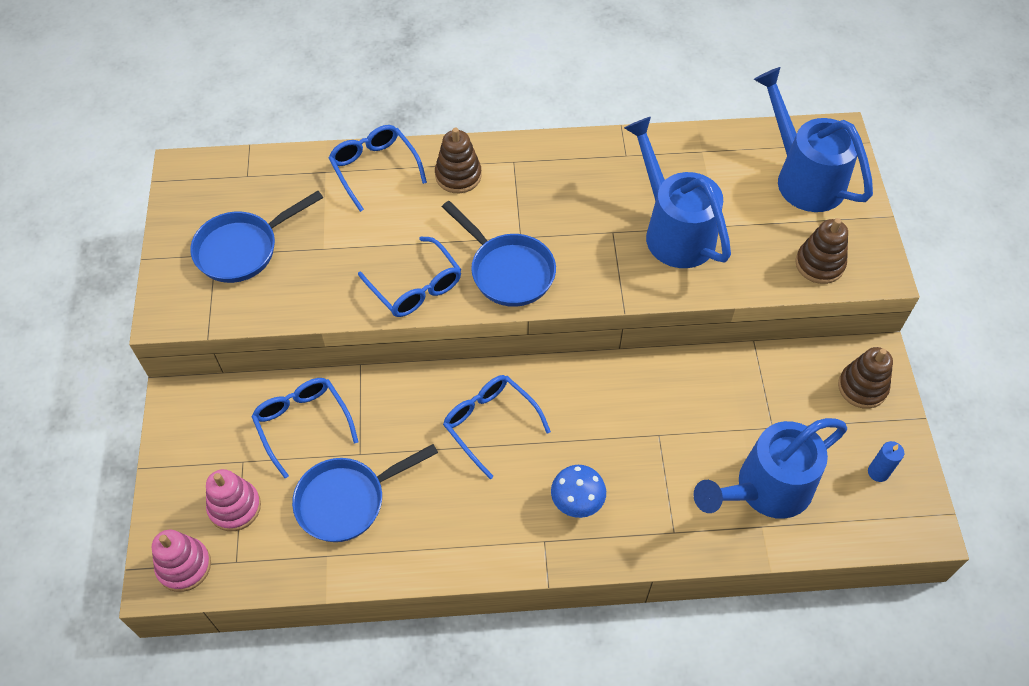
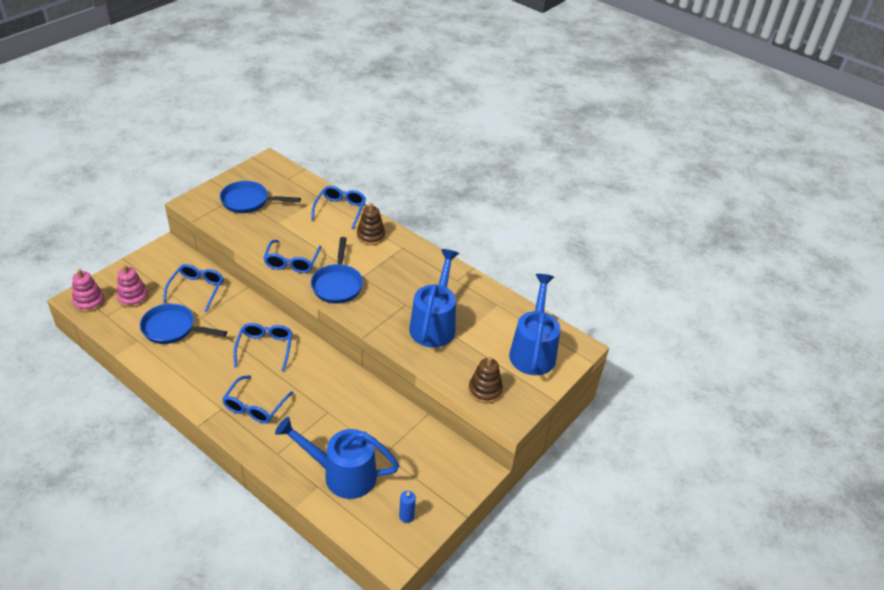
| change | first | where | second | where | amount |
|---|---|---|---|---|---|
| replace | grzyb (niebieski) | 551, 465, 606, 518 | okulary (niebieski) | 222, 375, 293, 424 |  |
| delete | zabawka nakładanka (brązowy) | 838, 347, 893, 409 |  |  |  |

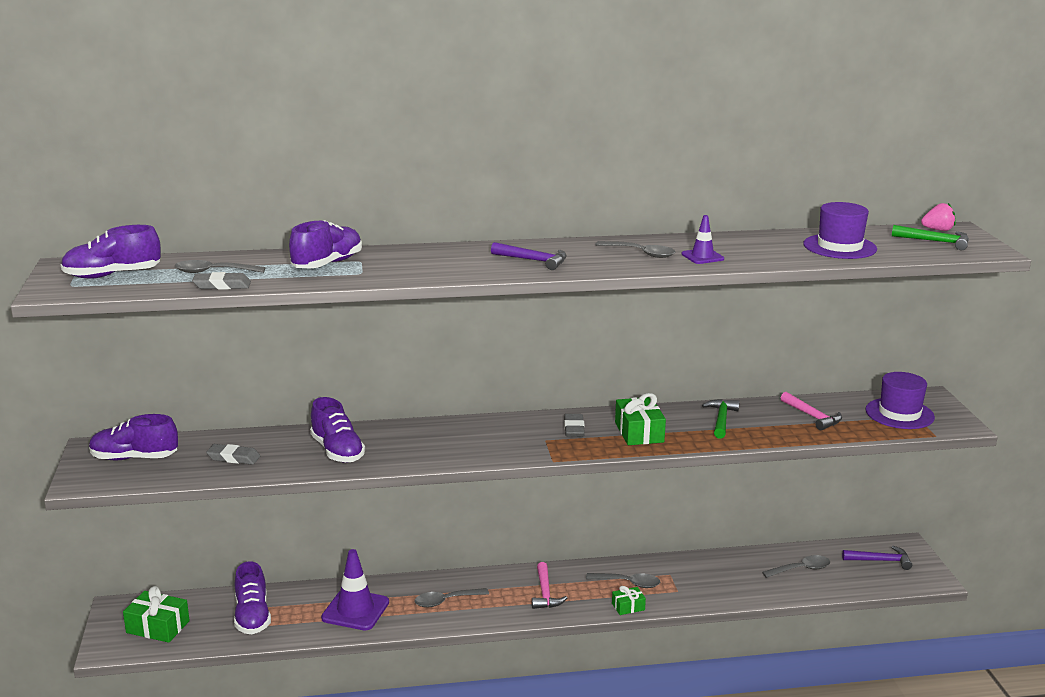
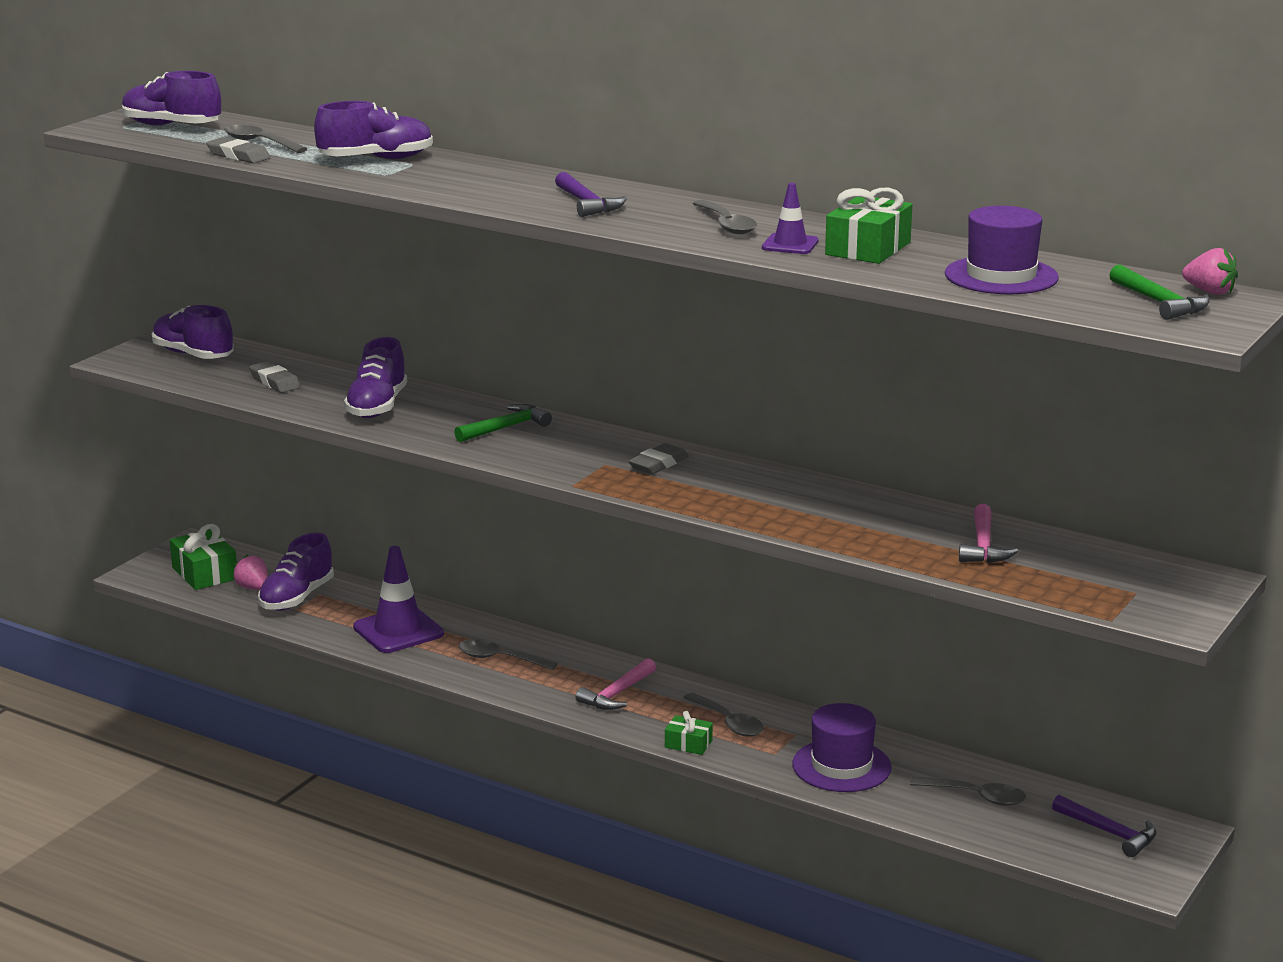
| change | first | where | second | where | amount |
|---|---|---|---|---|---|
| insert |  |  | truskawka (różowy) | 233, 554, 268, 590 |  |
| move | młotek (zielony) | 702, 399, 740, 439 |  | 454, 404, 552, 442 |  |
| move | kapelusz (fioletowy) | 866, 372, 935, 429 |  | 792, 703, 892, 792 |  |
| move | prezent (zielony) | 615, 393, 666, 445 |  | 825, 188, 913, 264 |  |

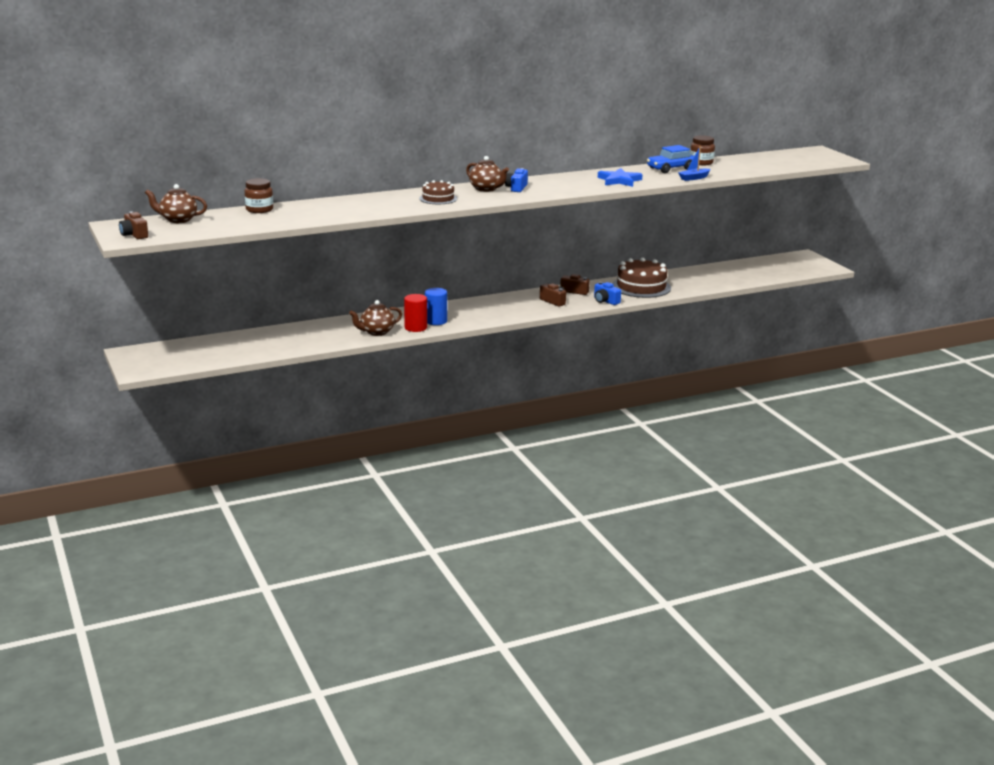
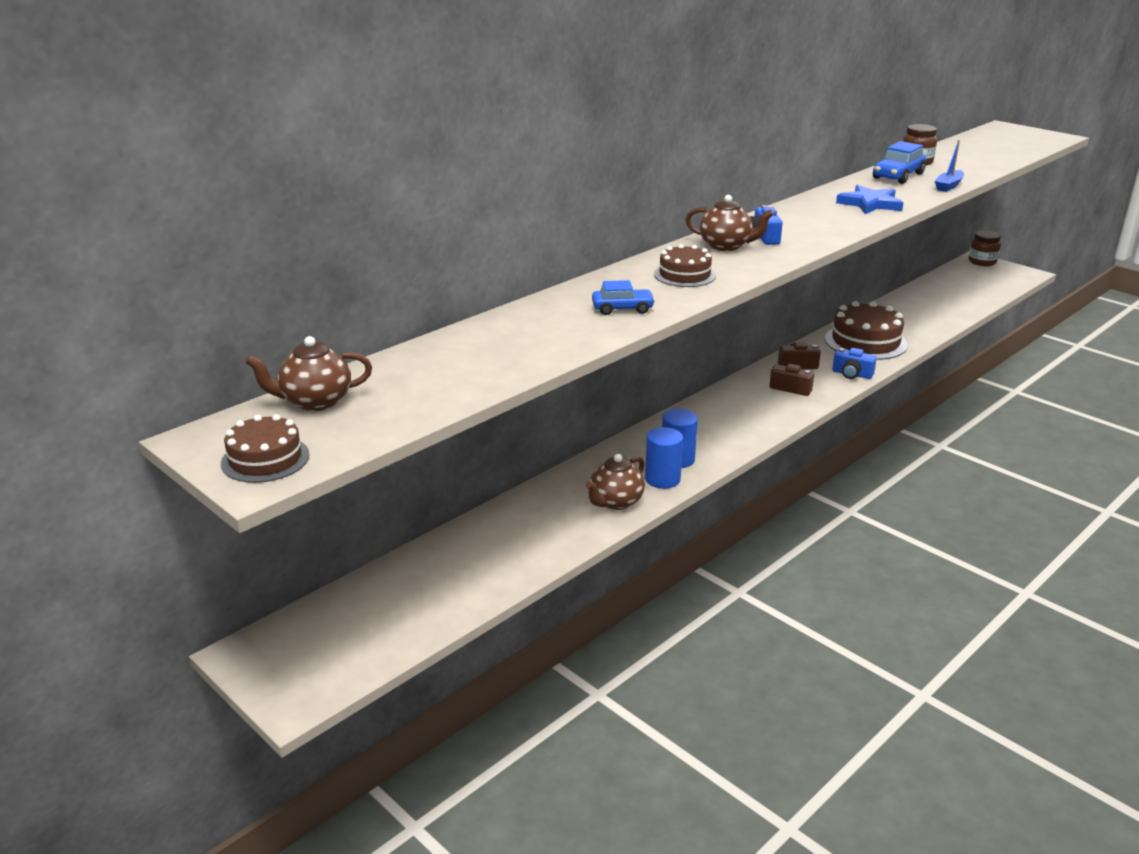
| change | first | where | second | where | amount |
|---|---|---|---|---|---|
| replace | aparat fotograficzny (brązowy) | 119, 211, 148, 239 | tort (brązowy) | 221, 414, 310, 483 |  |
| insert |  |  | samochód (niebieski) | 592, 280, 655, 315 |  |
| recolor | walec (czerwony) | 404, 294, 427, 332 | walec (niebieski) | 645, 427, 683, 489 |  |
| move | słoik (brązowy) | 245, 178, 273, 213 |  | 969, 230, 1001, 266 |  |

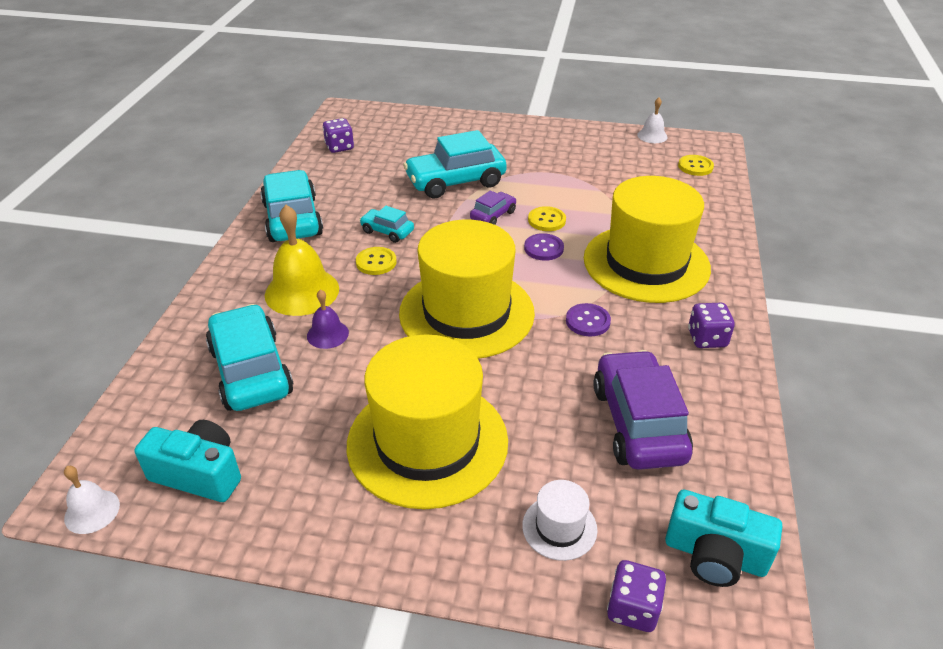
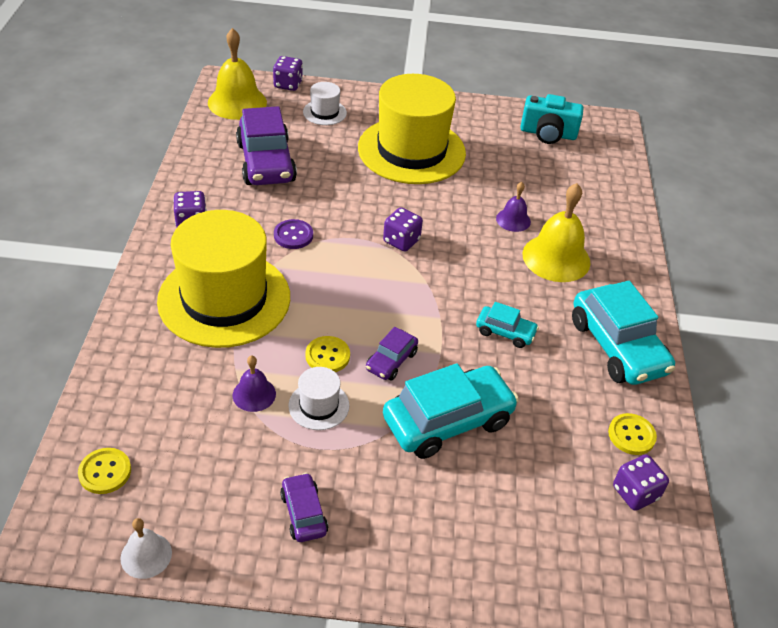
| change | first | where | second | where | amount |
|---|---|---|---|---|---|
| replace | aparat fotograficzny (turkusowy) | 665, 490, 782, 587 | dzwonek (żółty) | 208, 28, 267, 120 |  |
| insert |  |  | dzwonek (fioletowy) | 233, 356, 276, 412 |  |
| insert |  |  | samochód (fioletowy) | 280, 472, 328, 542 |  |
| insert |  |  | kapelusz (biały) | 288, 367, 349, 430 |  |
| replace | kapelusz (żółty) | 399, 220, 535, 359 | kostka do gry (fioletowy) | 383, 207, 423, 251 |  |
| move | guzik (żółty) | 356, 247, 397, 275 |  | 608, 413, 657, 455 |  |
| delete | dzwonek (biały) | 64, 466, 120, 534 |  |  |  |
| delete | samochód (turkusowy) | 206, 304, 294, 411 |  |  |  |
| delete | guzik (fioletowy) | 524, 233, 564, 261 |  |  |  |

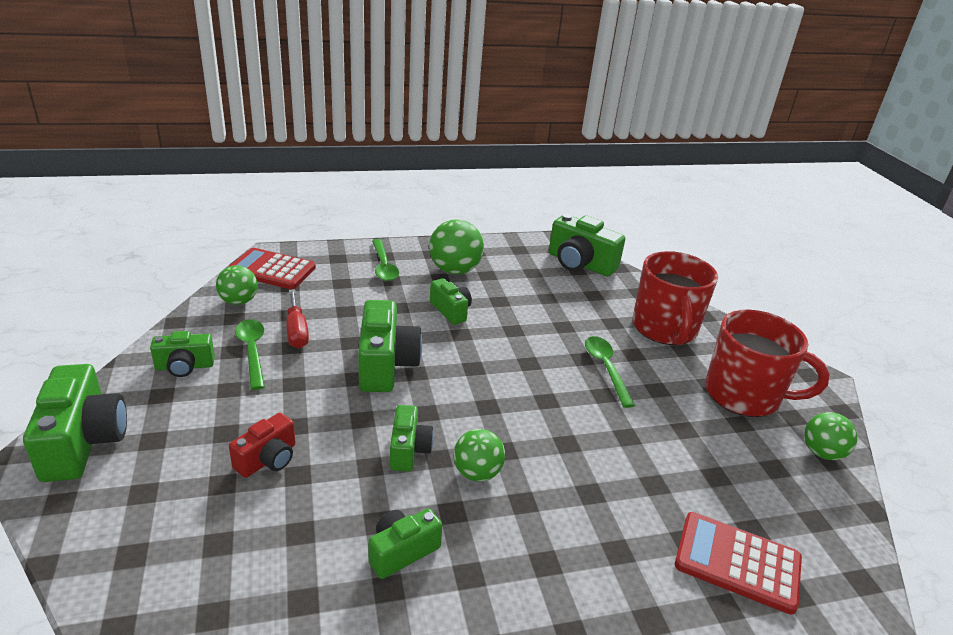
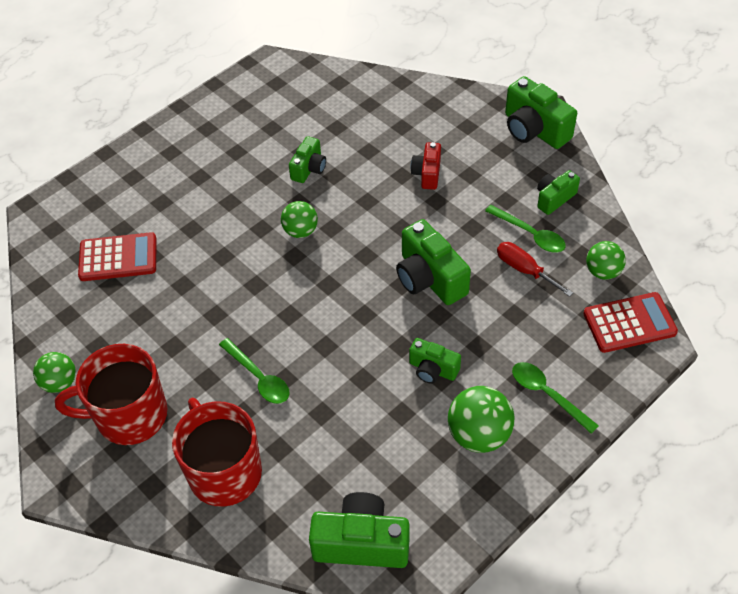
| change | first | where | second | where | amount |
|---|---|---|---|---|---|
| delete | aparat fotograficzny (zielony) | 390, 405, 434, 471 |  |  |  |

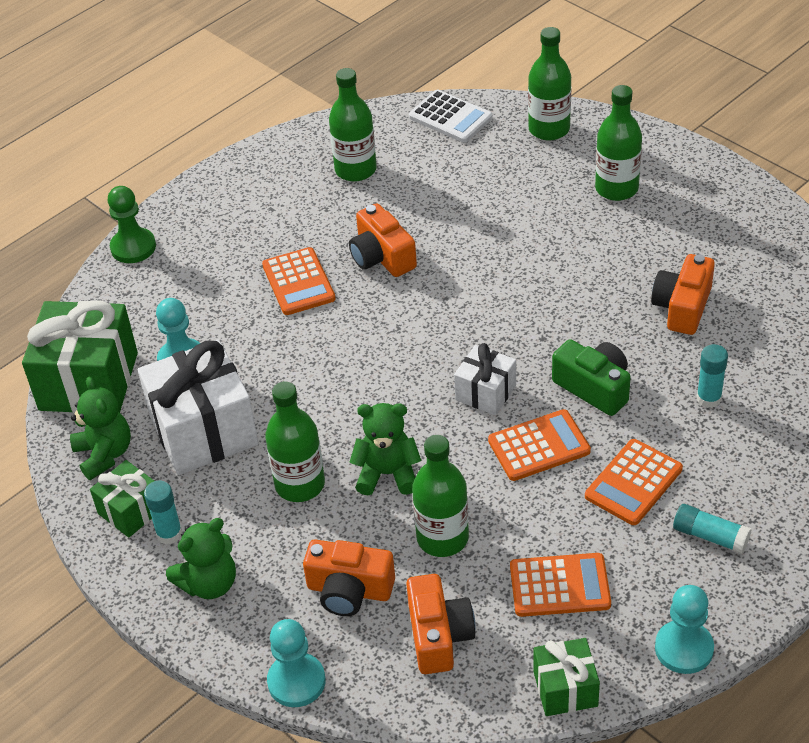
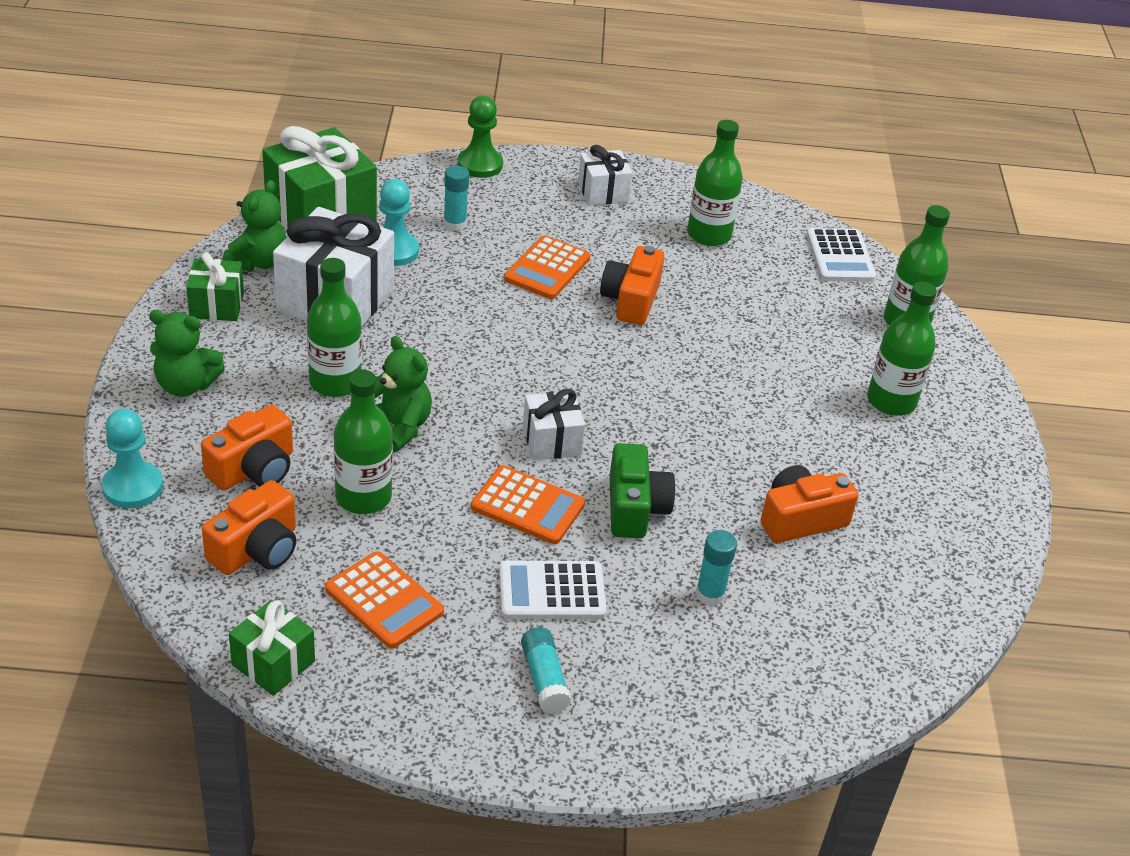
| change | first | where | second | where | amount |
|---|---|---|---|---|---|
| rotate | aparat fotograficzny (pomarańczowy) | 303, 539, 395, 616 |  | 201, 405, 293, 490 | 105 degrees counterclockwise |
| move | klej w sztyfcie (turkusowy) | 144, 481, 182, 544 |  | 443, 166, 469, 231 |  |
| recolor | kalkulator (pomarańczowy) | 585, 439, 683, 525 | kalkulator (biały) | 500, 561, 607, 619 |  |
| insert |  |  | prezent (biały) | 578, 145, 632, 206 |  |
| delete | pionek (turkusowy) | 655, 585, 714, 674 |  |  |  |

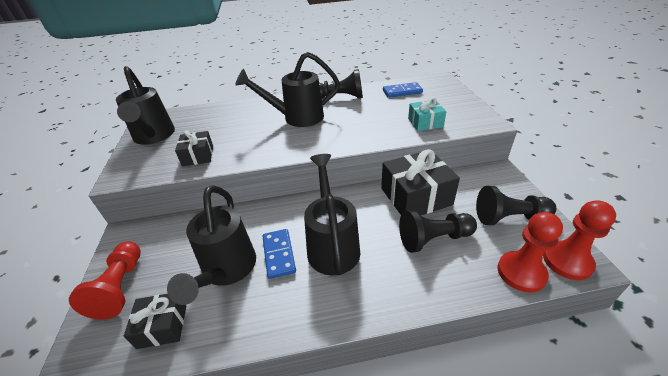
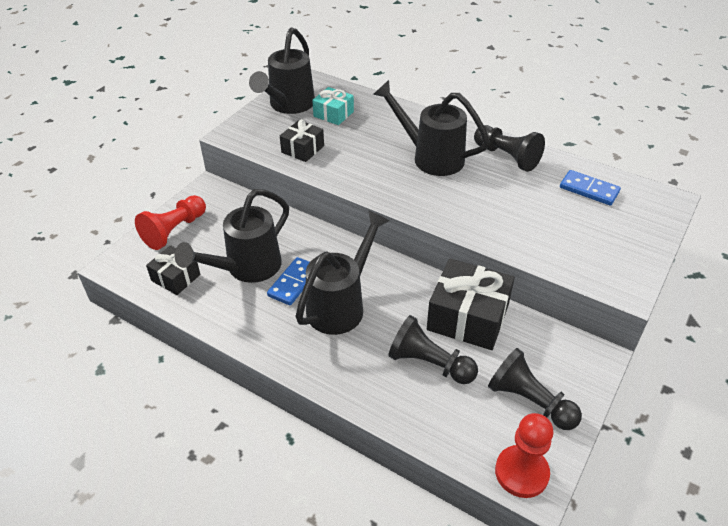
| change | first | where | second | where | amount |
|---|---|---|---|---|---|
| move | prezent (turkusowy) | 408, 98, 446, 131 |  | 312, 87, 354, 125 |  |
| delete | pionek (czerwony) | 498, 212, 563, 293 |  |  |  |

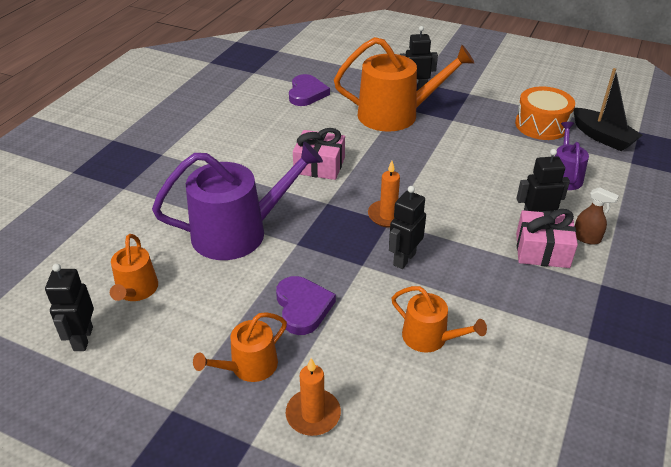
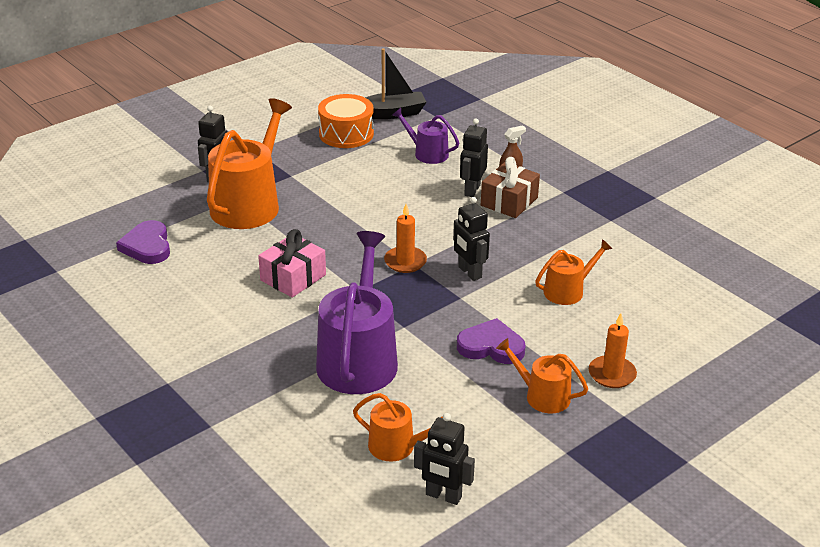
| change | first | where | second | where | amount |
|---|---|---|---|---|---|
| rotate | serce (fioletowy) | 289, 74, 330, 106 |  | 116, 220, 170, 264 | 135 degrees counterclockwise |
| recolor | prezent (różowy) | 516, 209, 578, 268 | prezent (brązowy) | 481, 157, 540, 218 |  |
| rotate | konewka (pomarańczowy) | 193, 312, 287, 382 |  | 496, 338, 588, 413 | 135 degrees clockwise |

